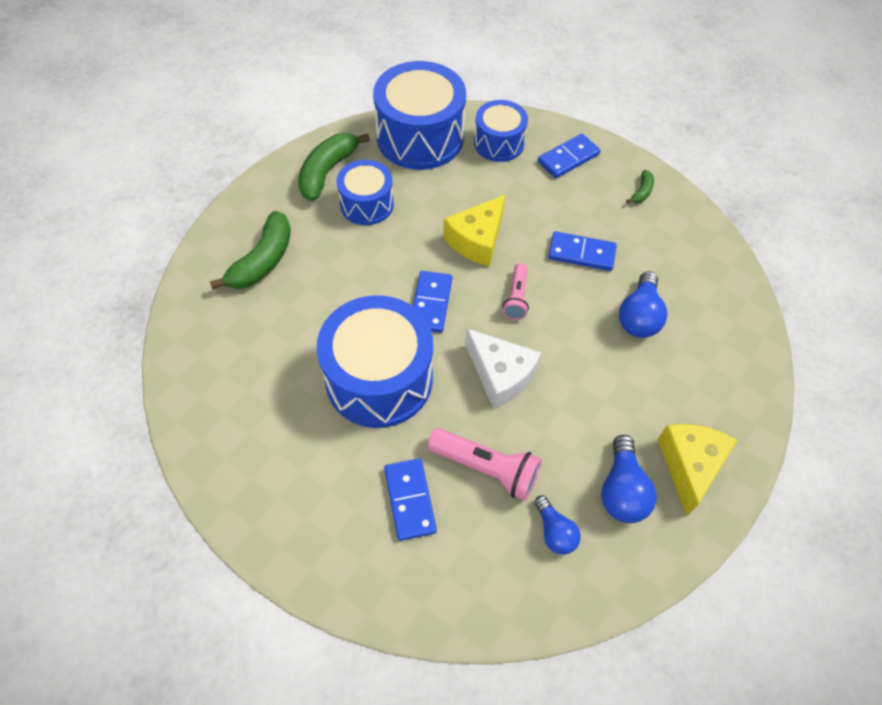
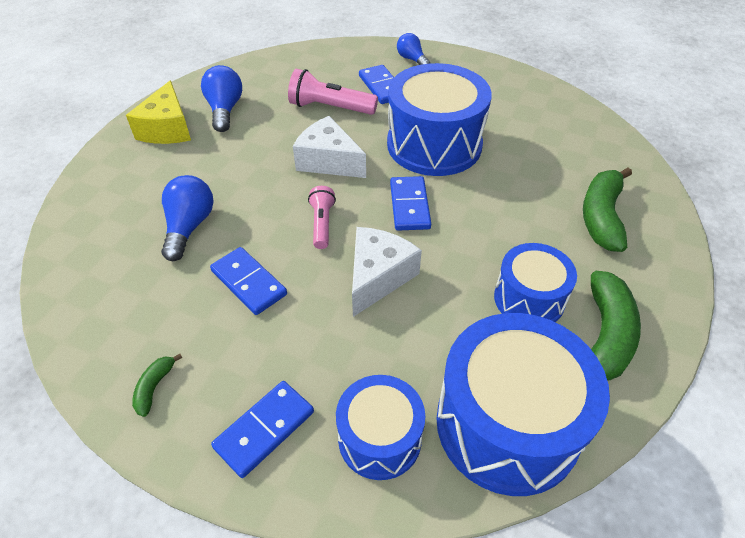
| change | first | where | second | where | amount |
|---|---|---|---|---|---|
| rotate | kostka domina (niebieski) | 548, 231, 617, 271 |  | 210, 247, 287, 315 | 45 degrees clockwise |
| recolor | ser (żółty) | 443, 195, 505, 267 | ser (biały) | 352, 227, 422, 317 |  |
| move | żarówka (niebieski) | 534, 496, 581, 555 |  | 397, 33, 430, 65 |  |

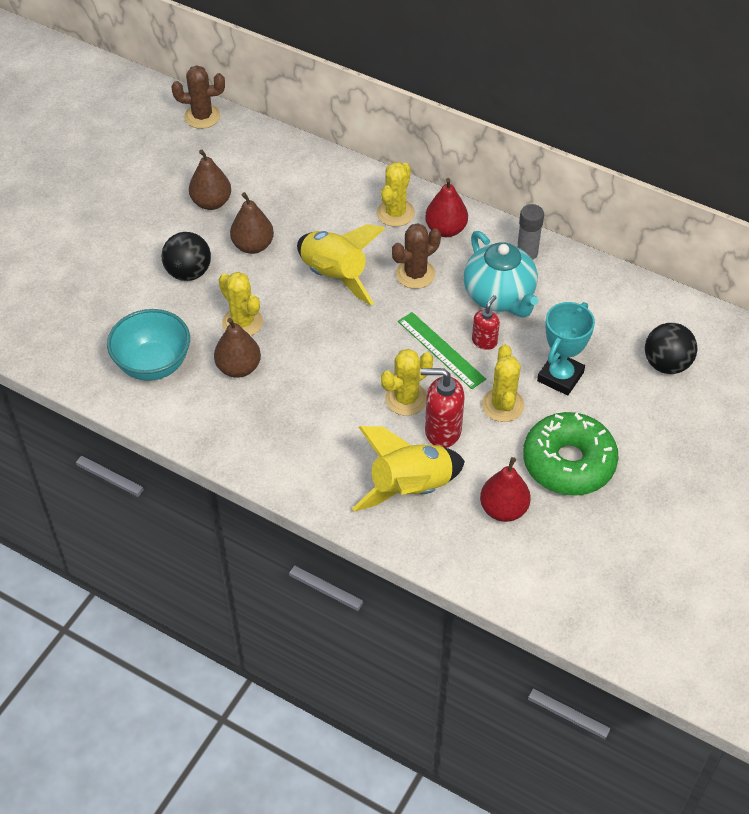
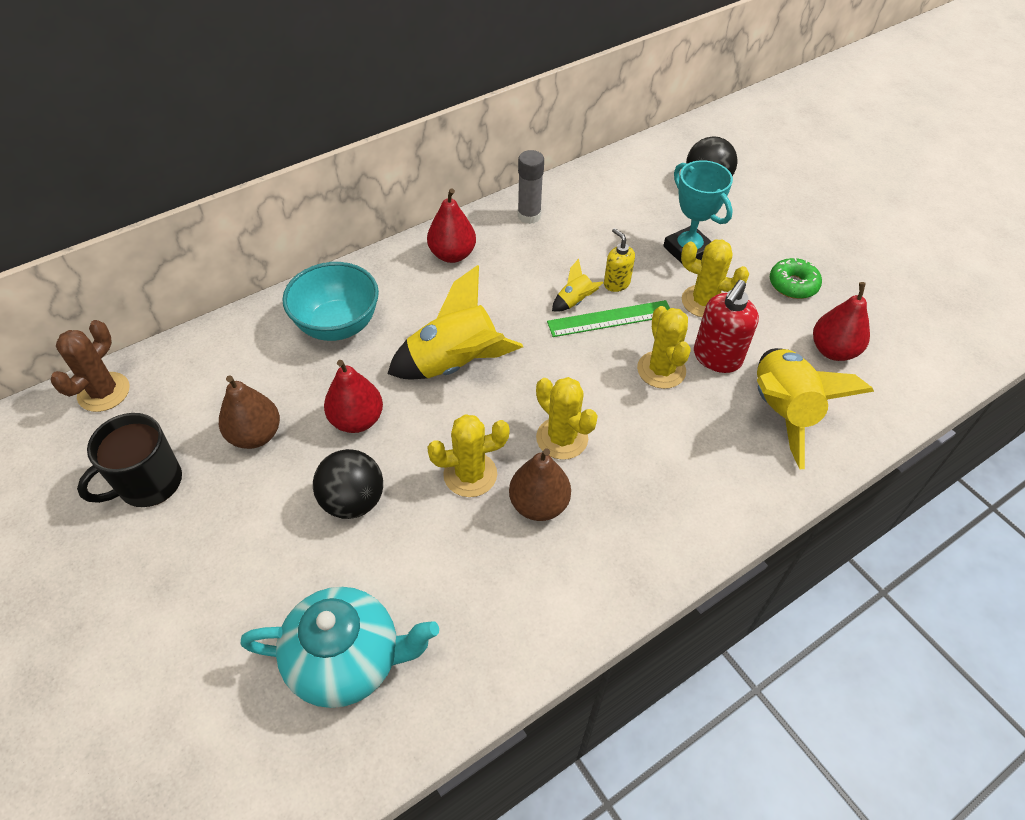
| change | first | where | second | where | amount |
|---|---|---|---|---|---|
| insert |  |  | kubek (czarny) | 77, 413, 182, 507 |  |
| move | imbryk (turkusowy) | 463, 231, 538, 317 |  | 240, 587, 439, 708 |  |
| move | miska (turkusowy) | 107, 309, 190, 381 |  | 282, 262, 379, 341 |  |
| recolor | gruszka (brązowy) | 230, 192, 274, 254 | gruszka (czerwony) | 324, 360, 383, 433 |  |
| move | kaktus (żółty) | 377, 162, 415, 227 |  | 536, 377, 598, 460 |  |
| insert |  |  | rakieta (żółty) | 552, 259, 603, 312 |  |
| recolor | dozownik mydła (czerwony) | 472, 295, 500, 350 | dozownik mydła (żółty) | 604, 228, 635, 292 |  |
| resize | donut (zielony) | 523, 412, 619, 496 |  | 770, 257, 822, 299 | x0.53 |
| delete | kaktus (brązowy) | 392, 223, 441, 289 |  |  |  |

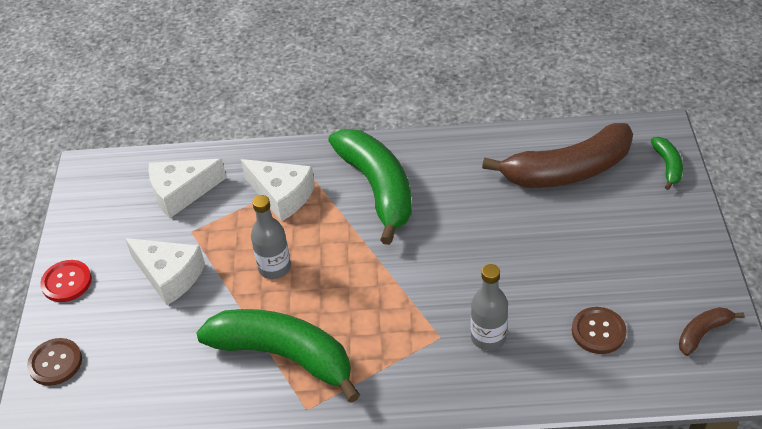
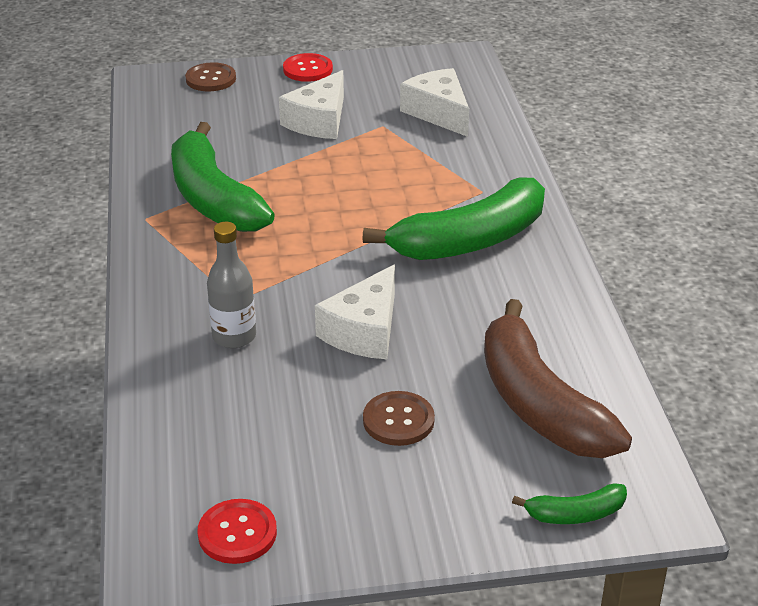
| change | first | where | second | where | amount |
|---|---|---|---|---|---|
| rotate | banan (zielony) | 196, 309, 360, 403 |  | 171, 122, 275, 232 | 135 degrees clockwise |
| replace | banan (brązowy) | 679, 307, 744, 356 | guzik (czerwony) | 198, 499, 277, 564 |  |
| move | ser (biały) | 241, 159, 315, 221 |  | 315, 264, 395, 359 |  |
| move | guzik (brązowy) | 572, 307, 627, 354 |  | 363, 391, 435, 446 |  |
| delete | butelka (szary) | 251, 195, 291, 279 |  |  |  |

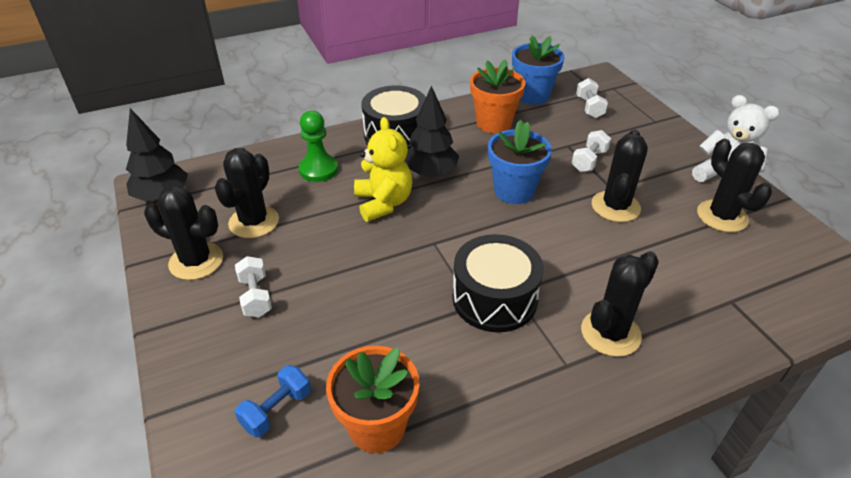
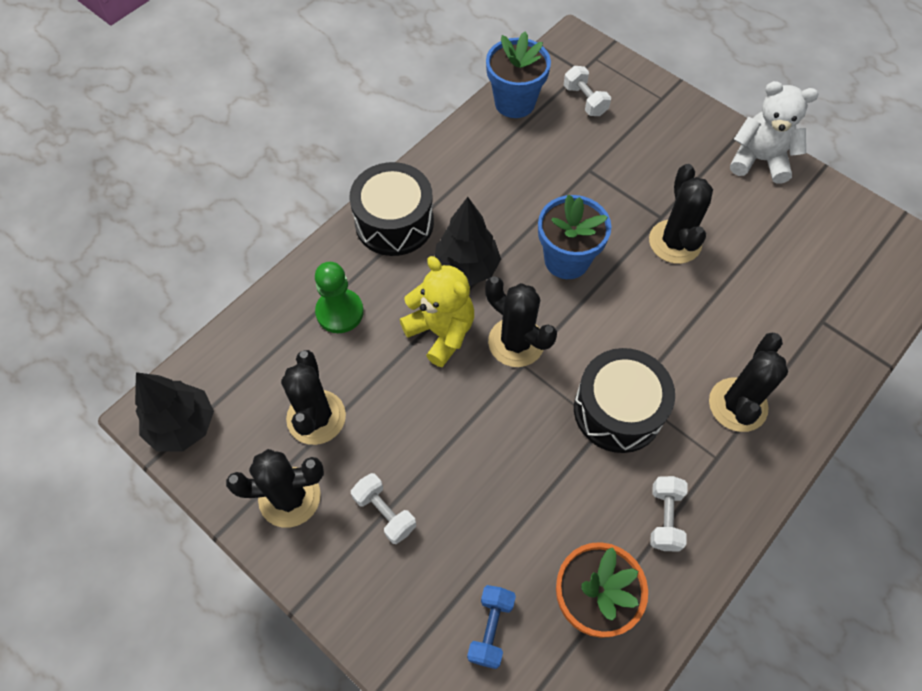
| change | first | where | second | where | amount |
|---|---|---|---|---|---|
| move | kaktus (czarny) | 697, 139, 772, 232 |  | 485, 276, 557, 367 |  |
| move | hantel (biały) | 572, 130, 611, 172 |  | 650, 476, 688, 552 |  |
| delete | doniczka (pomarańczowy) | 470, 59, 526, 133 |  |  |  |

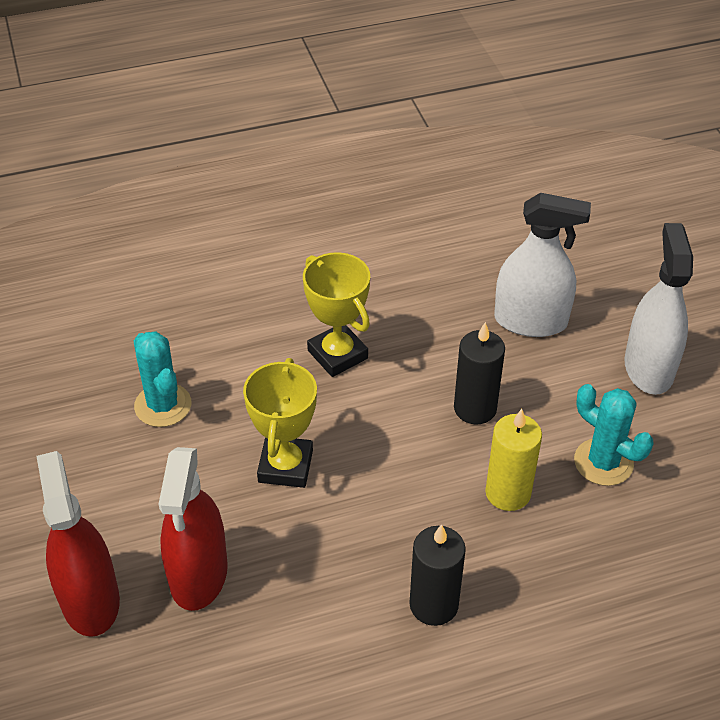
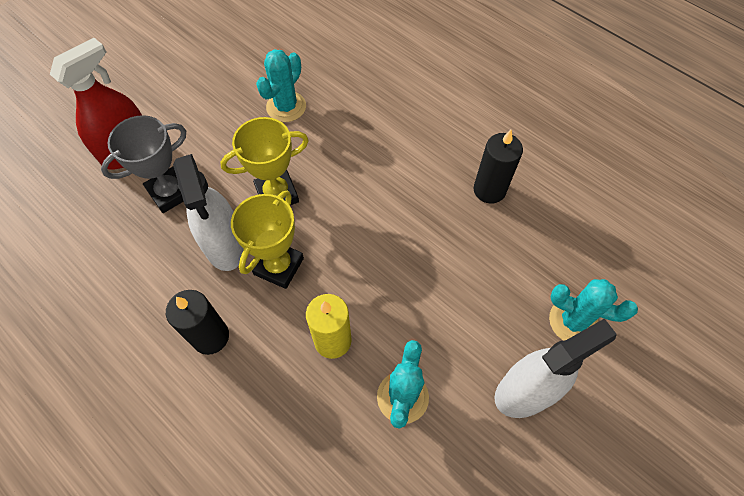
| change | first | where | second | where | amount |
|---|---|---|---|---|---|
| replace | spryskiwacz (czerwony) | 159, 447, 228, 611 | puchar (szary) | 101, 115, 186, 213 |  |
| move | spryskiwacz (biały) | 494, 193, 591, 337 |  | 173, 154, 244, 271 |  |
| move | puchar (żółty) | 303, 252, 370, 377 |  | 231, 191, 304, 289 |  |
| move | świeca (czarny) | 454, 322, 505, 425 |  | 473, 130, 523, 204 |  |
| insert |  |  | kaktus (turkusowy) | 549, 279, 638, 341 |  |

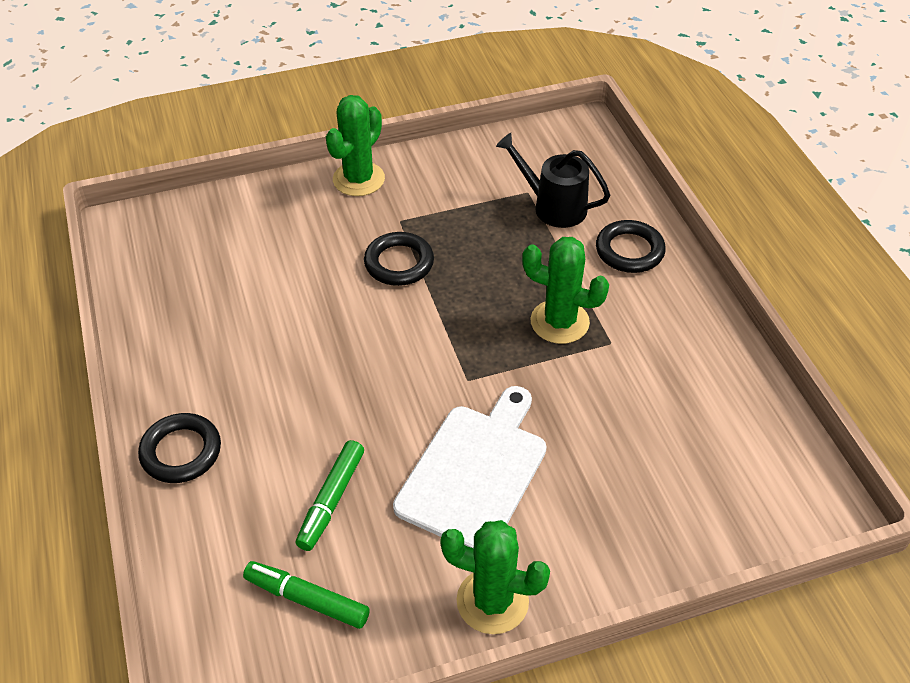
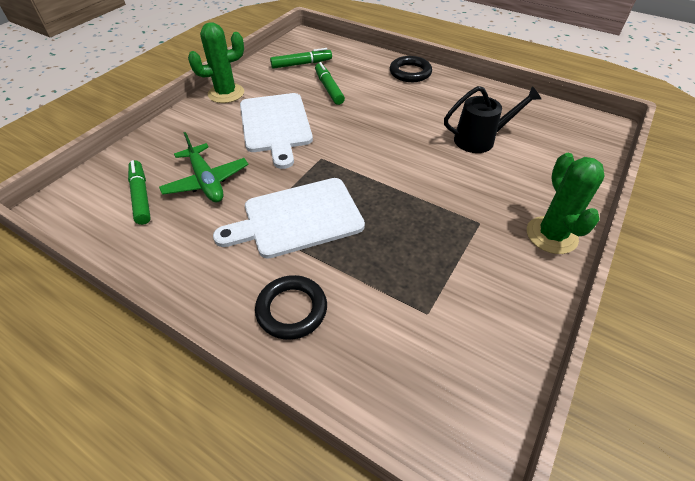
| change | first | where | second | where | amount |
|---|---|---|---|---|---|
| insert |  |  | flamaster (zielony) | 128, 160, 151, 225 |  |
| insert |  |  | samolot (zielony) | 159, 132, 248, 203 |  |
| replace | kaktus (zielony) | 522, 237, 609, 344 | deska do krojenia (biały) | 213, 178, 365, 259 |  |
| move | konewka (czarny) | 496, 133, 610, 228 |  | 444, 86, 541, 153 |  |
| delete | pierścień (czarny) | 364, 232, 434, 286 |  |  |  |

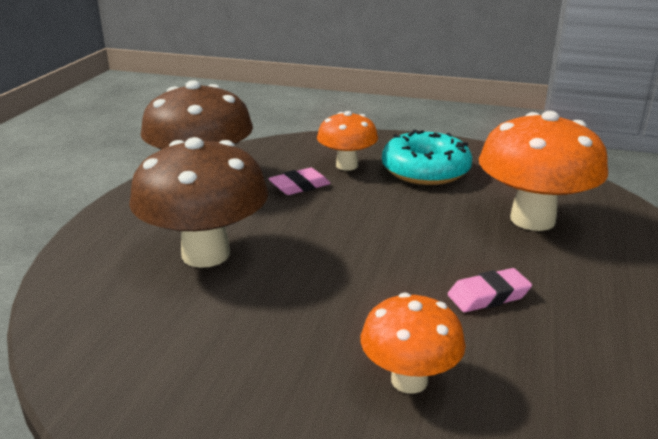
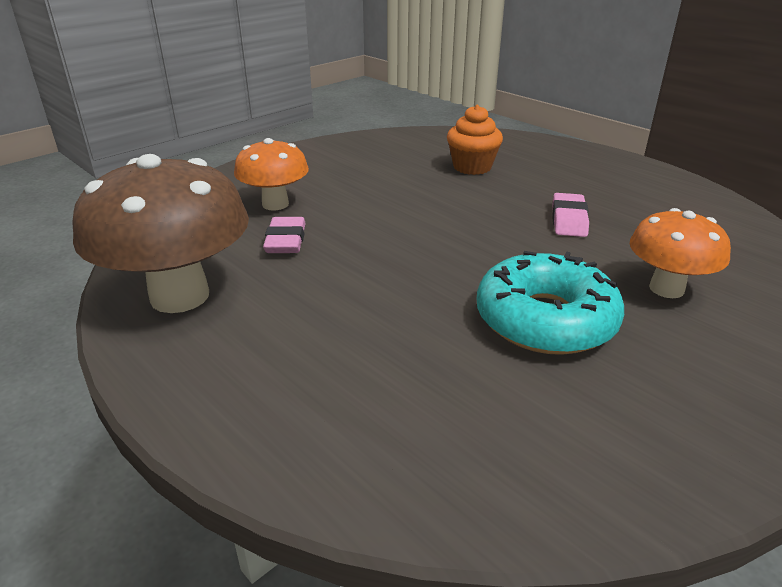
| change | first | where | second | where | amount |
|---|---|---|---|---|---|
| replace | grzyb (pomarańczowy) | 479, 111, 608, 231 | muffinka (pomarańczowy) | 447, 105, 503, 175 |  |
| move | donut (turkusowy) | 382, 129, 472, 185 |  | 477, 251, 624, 355 |  |
| delete | grzyb (brązowy) | 129, 137, 268, 268 |  |  |  |

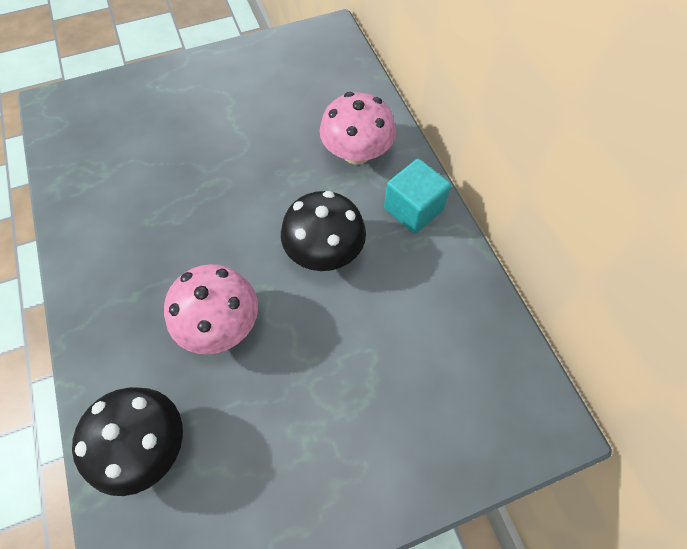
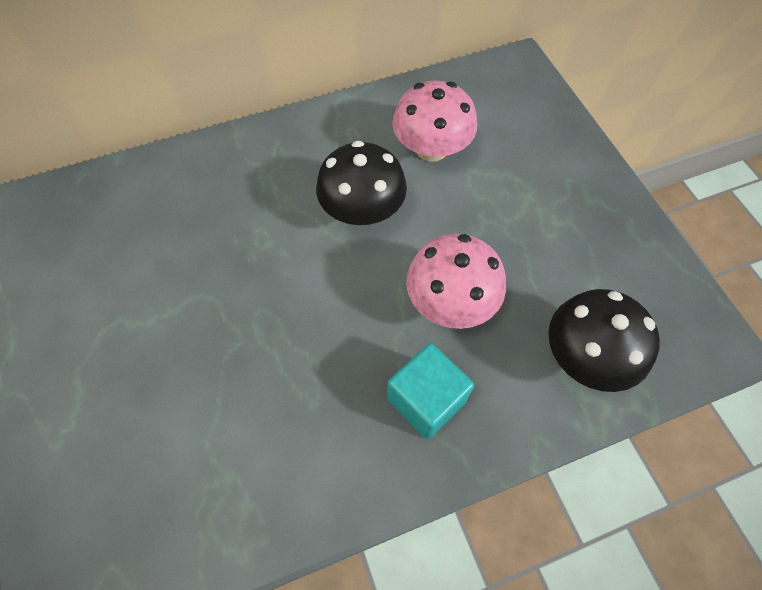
| change | first | where | second | where | amount |
|---|---|---|---|---|---|
| move | sześcian (turkusowy) | 384, 159, 451, 234 |  | 387, 343, 474, 439 |  |
| move | grzyb (różowy) | 320, 92, 396, 165 |  | 392, 81, 477, 162 |  |

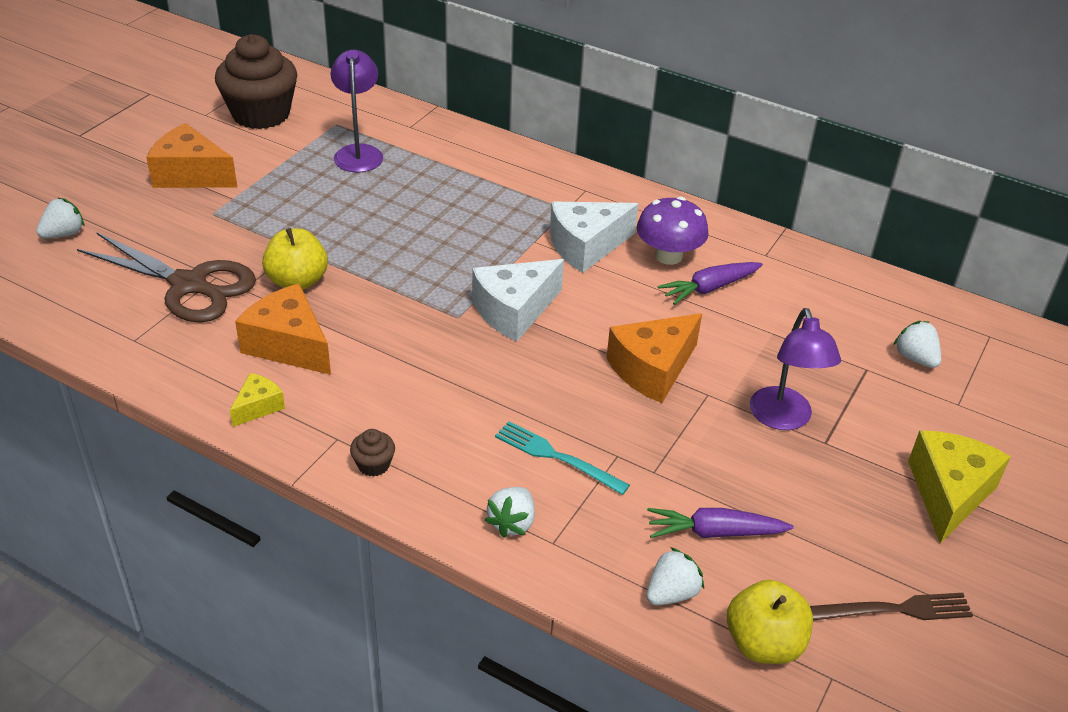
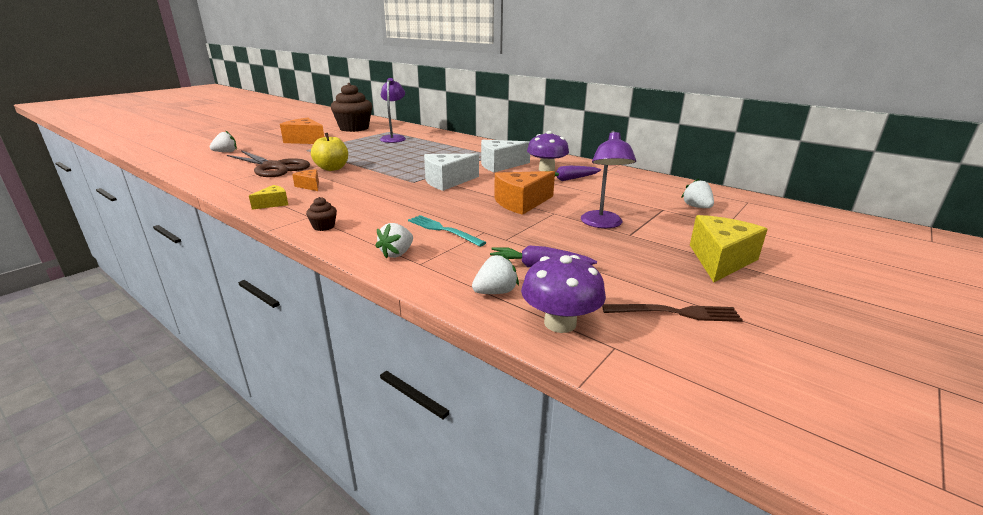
| change | first | where | second | where | amount |
|---|---|---|---|---|---|
| resize | ser (pomarańczowy) | 235, 284, 331, 375 |  | 292, 169, 319, 191 | x0.53 |
| replace | jabłko (żółty) | 727, 580, 813, 664 | grzyb (fioletowy) | 521, 255, 606, 333 |  |

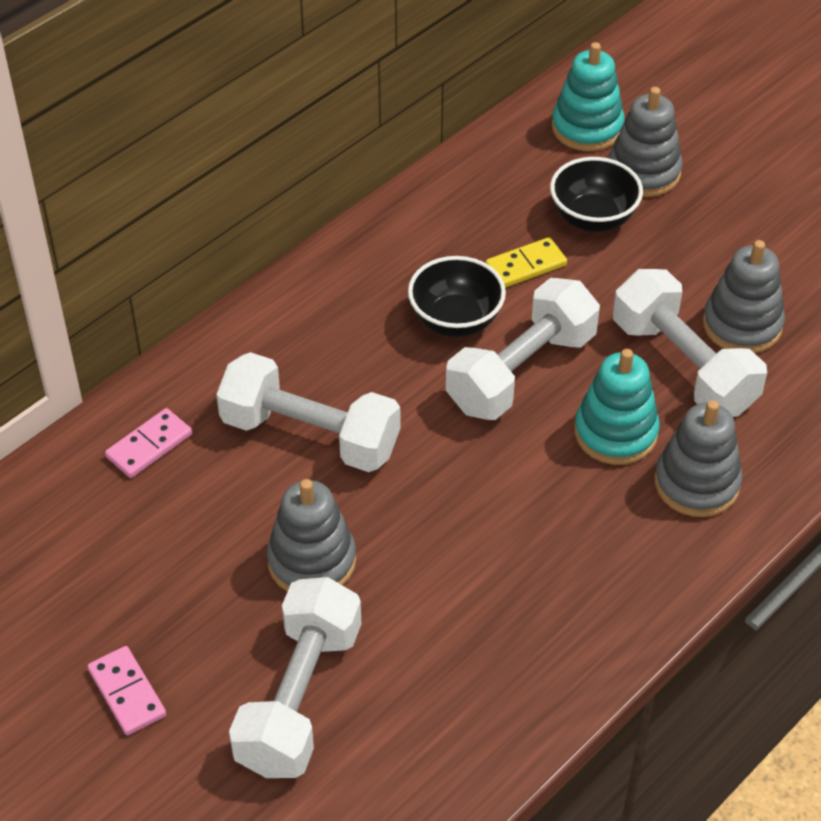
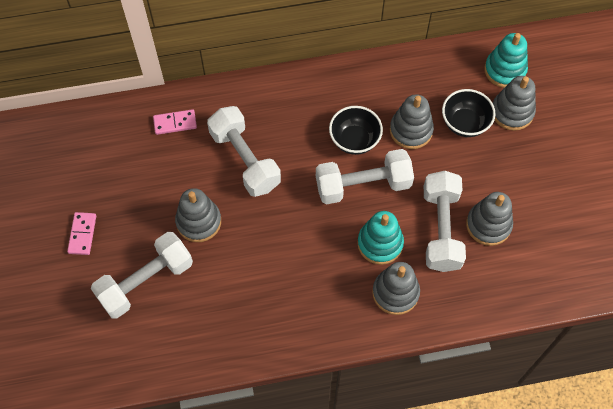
| change | first | where | second | where | amount |
|---|---|---|---|---|---|
| replace | kostka domina (żółty) | 486, 237, 567, 288 | zabawka nakładanka (szary) | 390, 94, 434, 149 |  |

